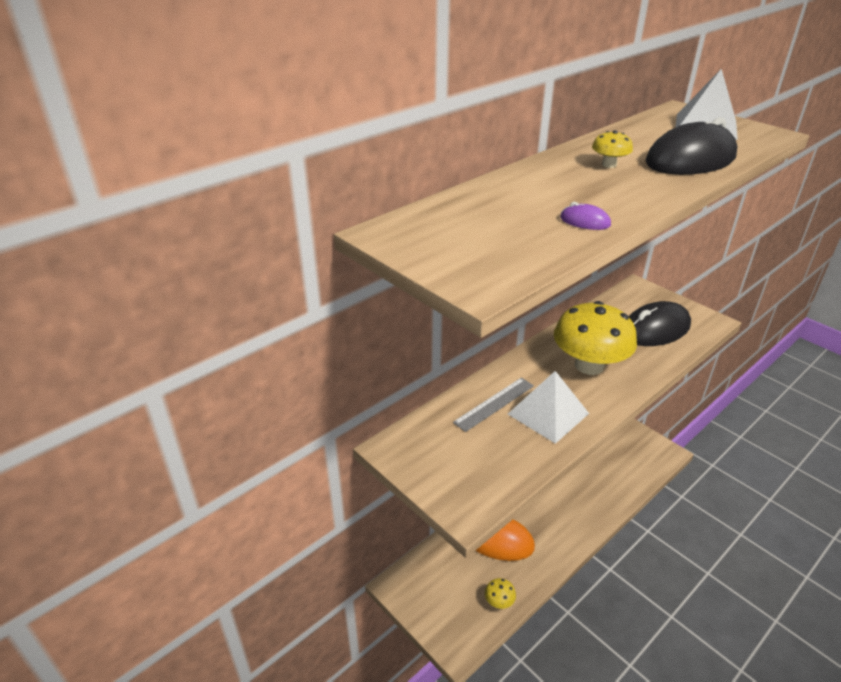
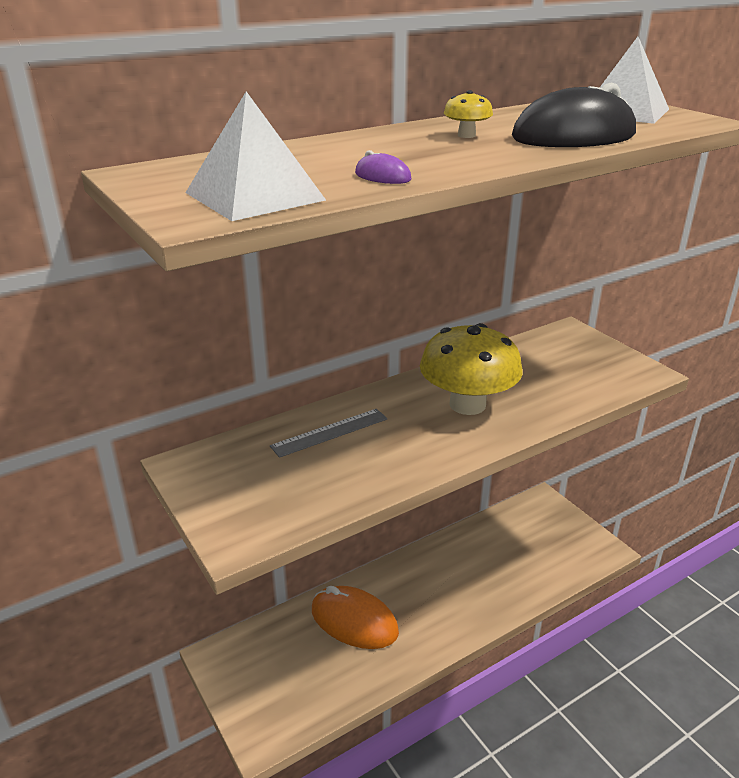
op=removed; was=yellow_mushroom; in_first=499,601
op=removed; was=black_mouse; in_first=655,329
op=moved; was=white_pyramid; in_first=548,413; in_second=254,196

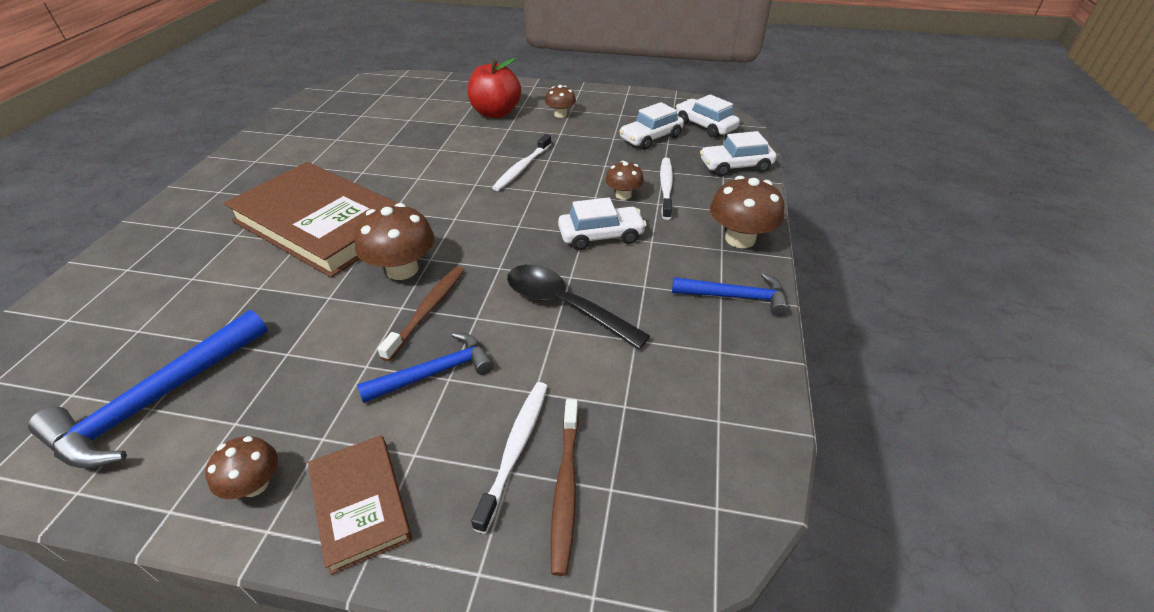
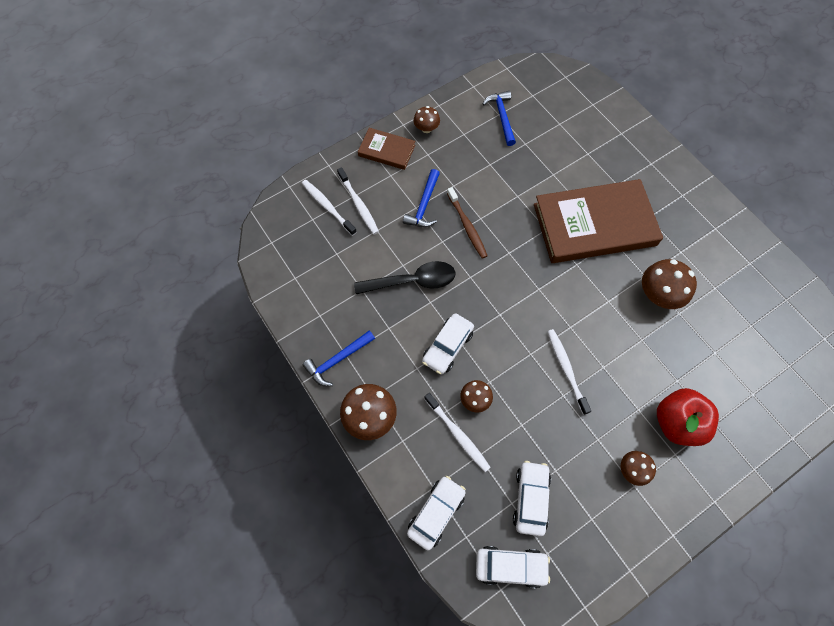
op=moved; was=brown_mushroom; in_first=402,269; in_second=658,294
op=recoloured; was=brown_toothbrush; now=white_toothbrush; in_first=565,488; in_second=327,207
op=resized; was=blue_hammer; in_first=157,400; in_second=502,117; ratio=0.64

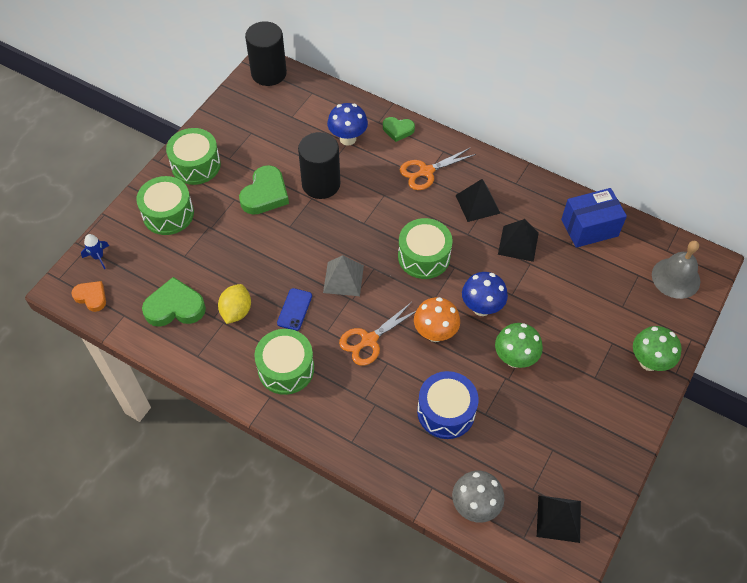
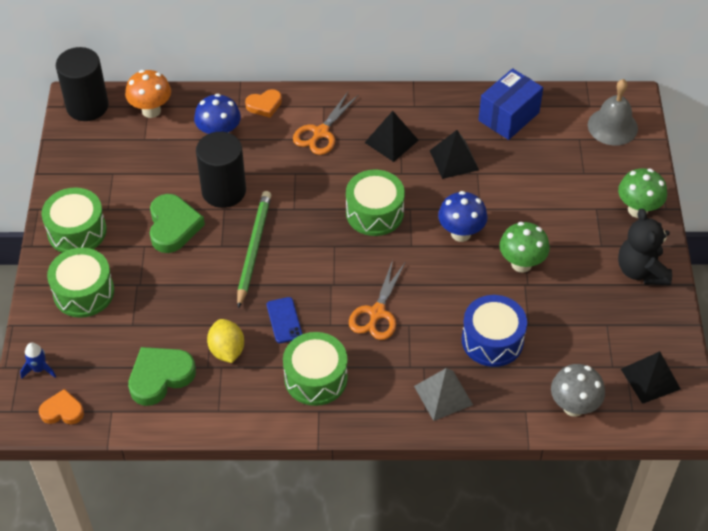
op=added; now=green_pencil; in_second=253,249
op=added; now=black_teddy_bear; in_second=641,271
op=moved; was=grey_pyramid; in_first=343,279; in_second=443,395
op=moved; was=orange_mushroom; in_first=435,333; in_second=151,110
op=recoloured; was=green_heart; now=orange_heart; in_first=398,130; in_second=264,105

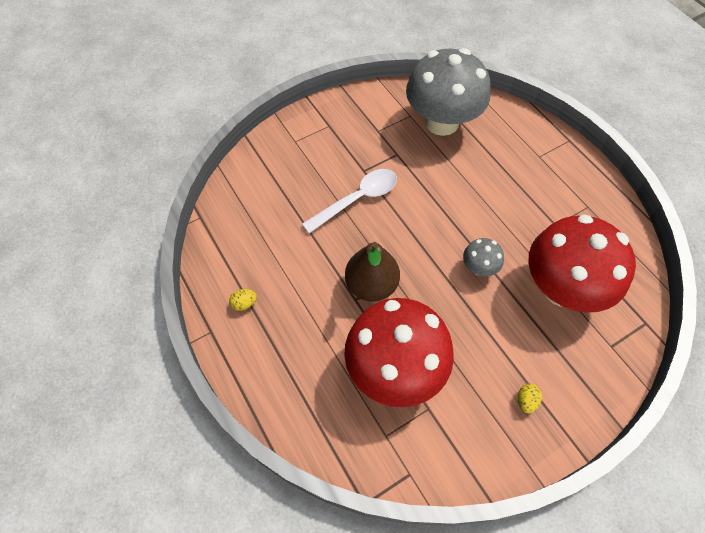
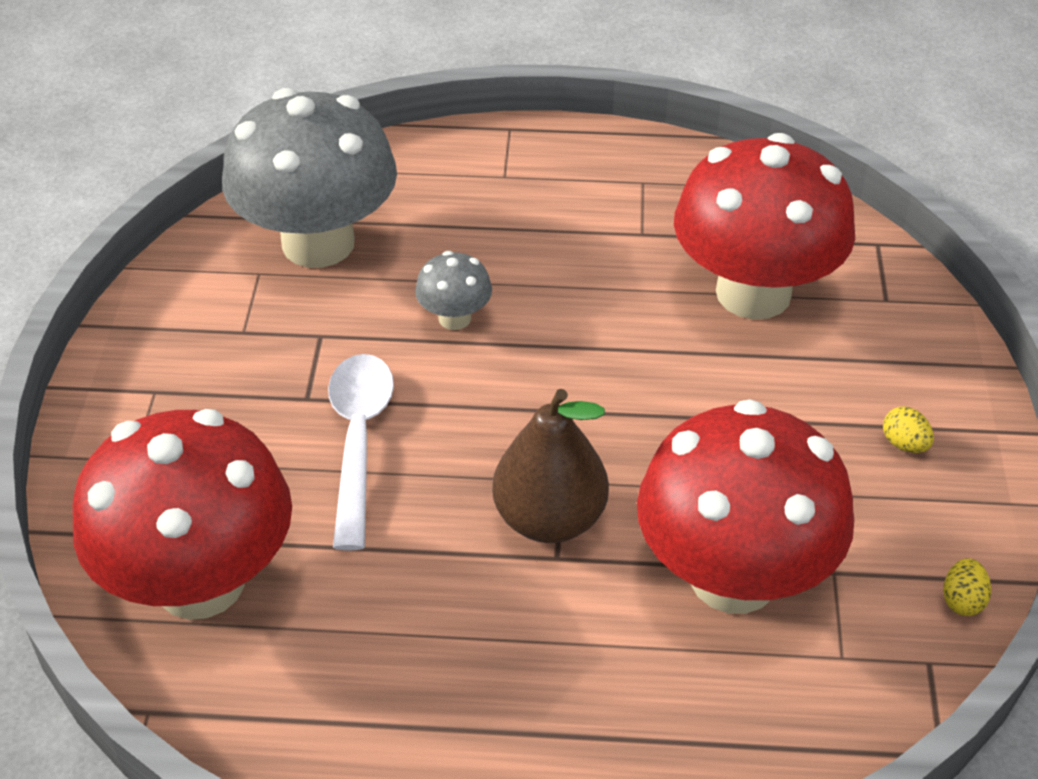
op=added; now=red_mushroom; in_second=200,582
op=moved; was=yellow_egg; in_first=244,304; in_second=962,600
op=moved; was=grey_mushroom; in_first=479,268; in_second=454,318

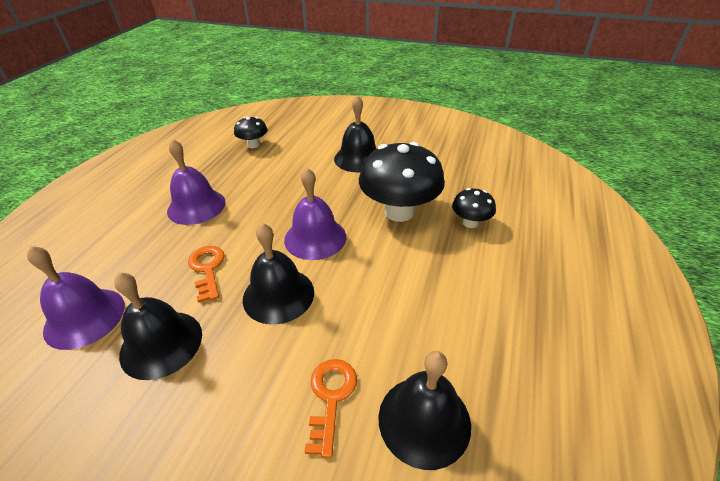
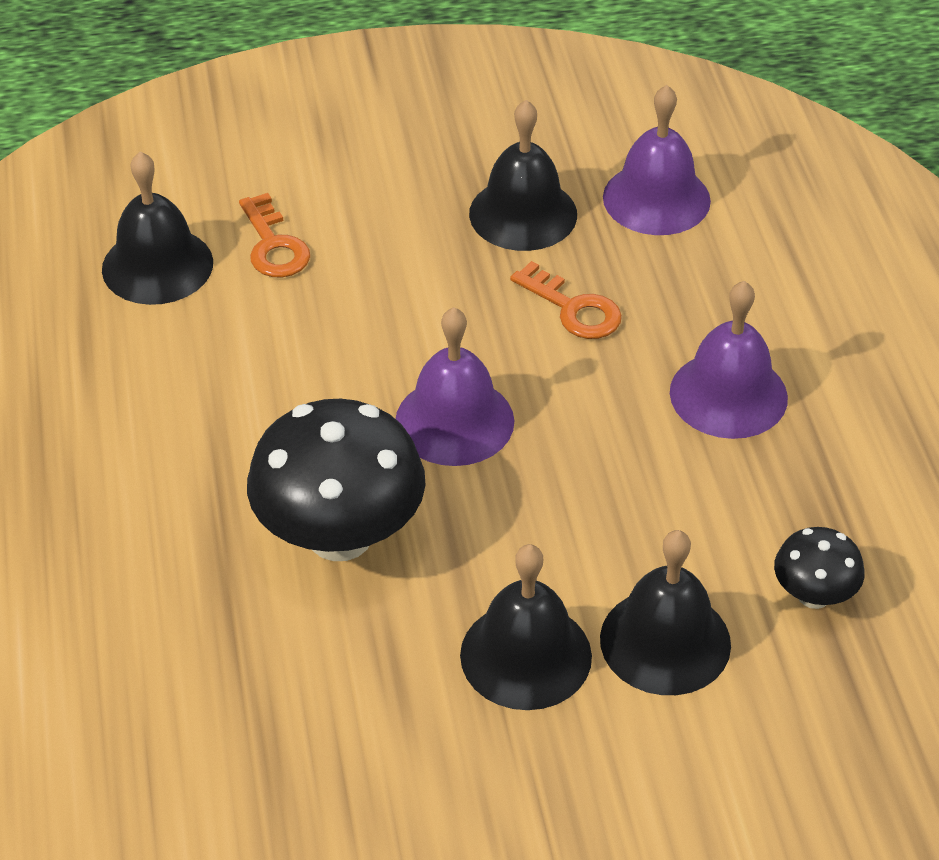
op=removed; was=black_mushroom; in_first=470,223
op=moved; was=black_bell; in_first=278,295; in_second=665,641

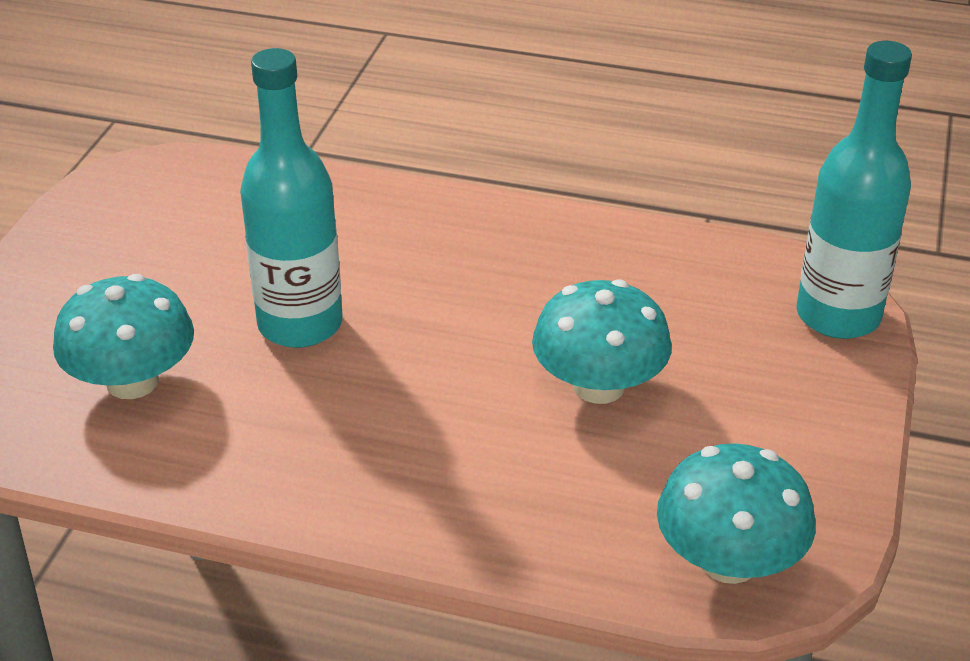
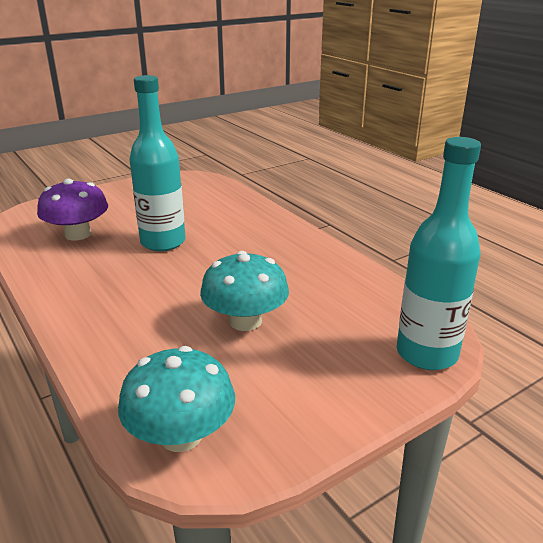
op=recoloured; was=turquoise_mushroom; now=purple_mushroom; in_first=132,381; in_second=78,234

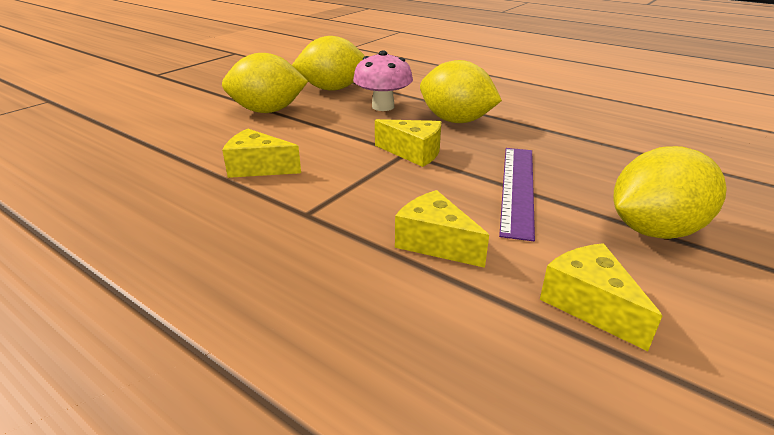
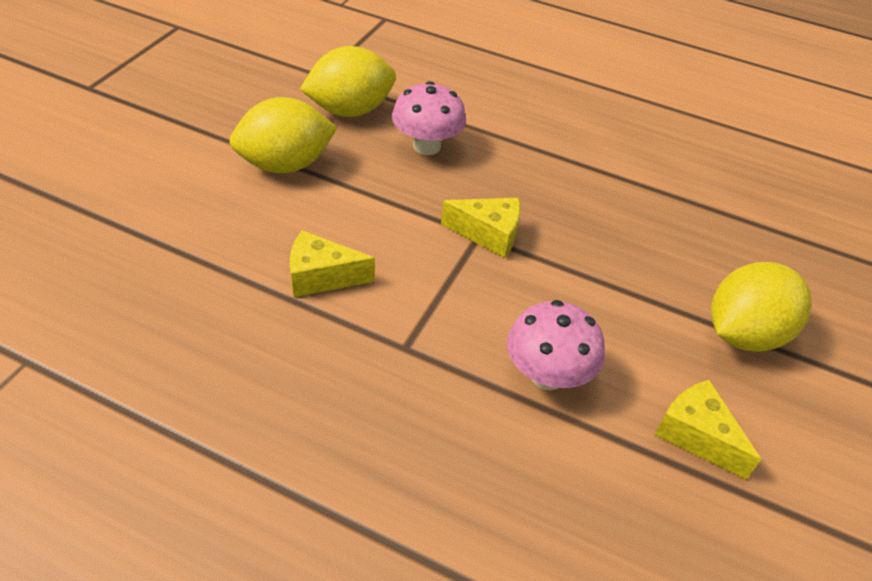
op=removed; was=yellow_lemon; in_first=456,121
op=removed; was=purple_ruler; in_first=517,188
op=replaced; was=yellow_cheese; now=pink_mushroom; in_first=435,243; in_second=547,375

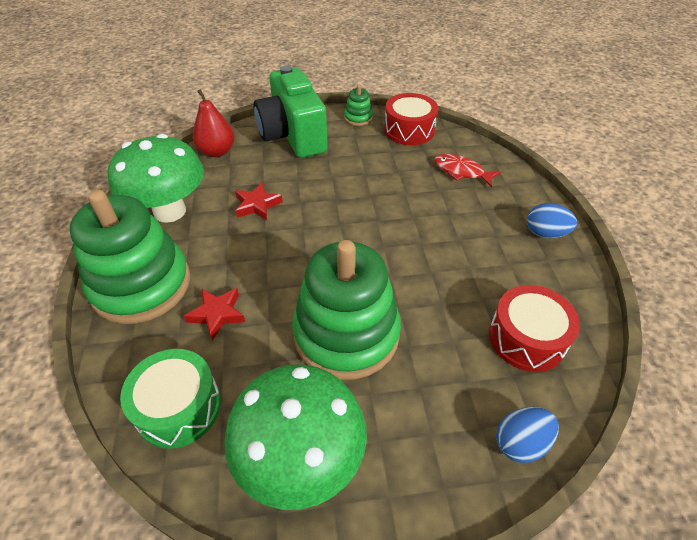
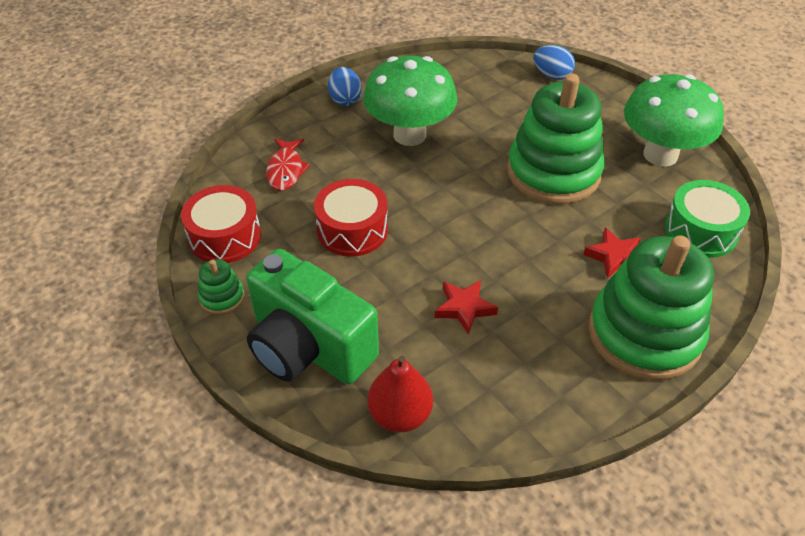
op=moved; was=green_mushroom; in_first=170,211; in_second=409,135
op=moved; was=red_drum; in_first=527,338; in_second=352,230
op=turned; was=green_camera; in_first=293,136; in_second=308,347; clockwise=90

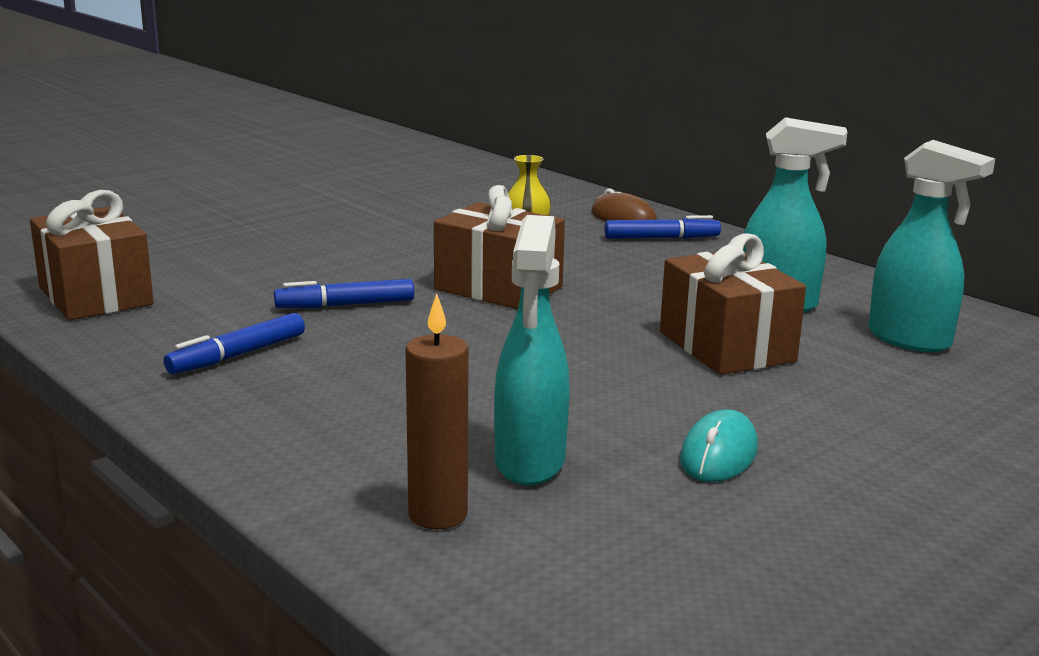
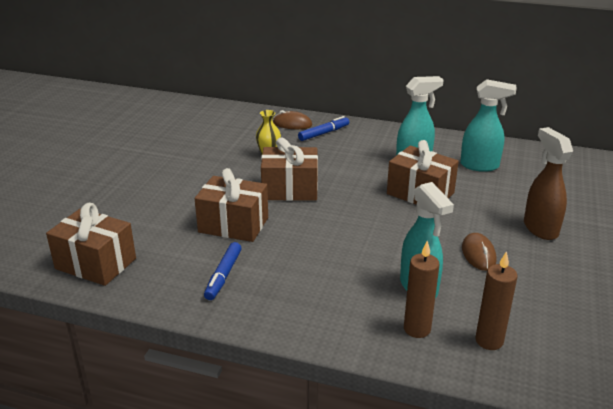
op=added; now=brown_candle; in_second=489,341
op=added; now=brown_spray_bottle; in_second=540,228
op=replaced; was=blue_marker; now=brown_gift; in_first=345,305; in_second=233,225
op=recoloured; was=turquoise_mouse; now=brown_mouse; in_first=719,454; in_second=478,254

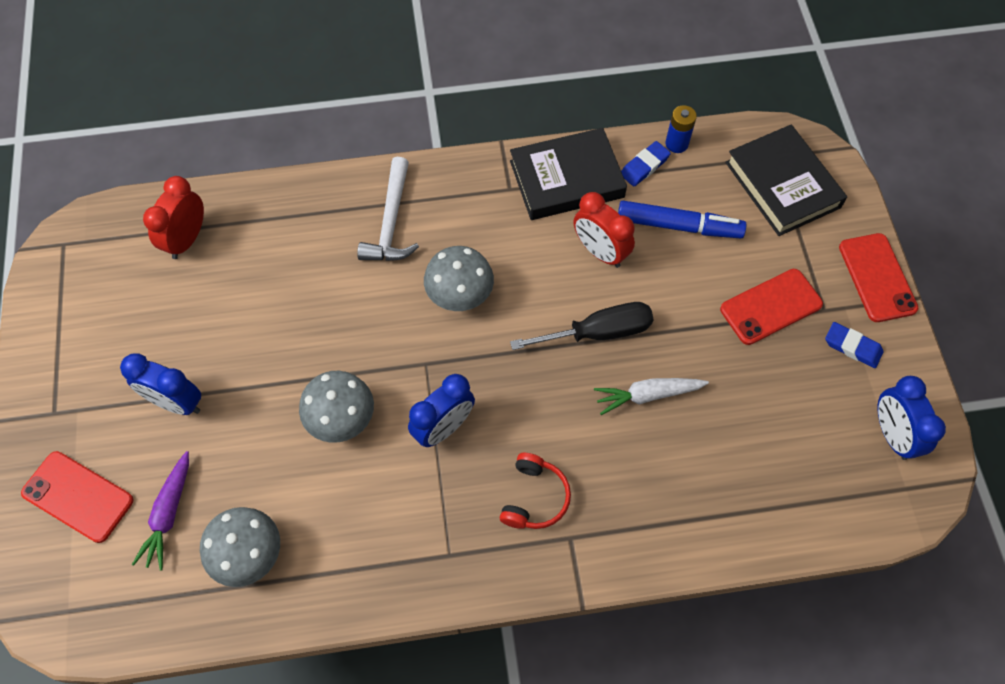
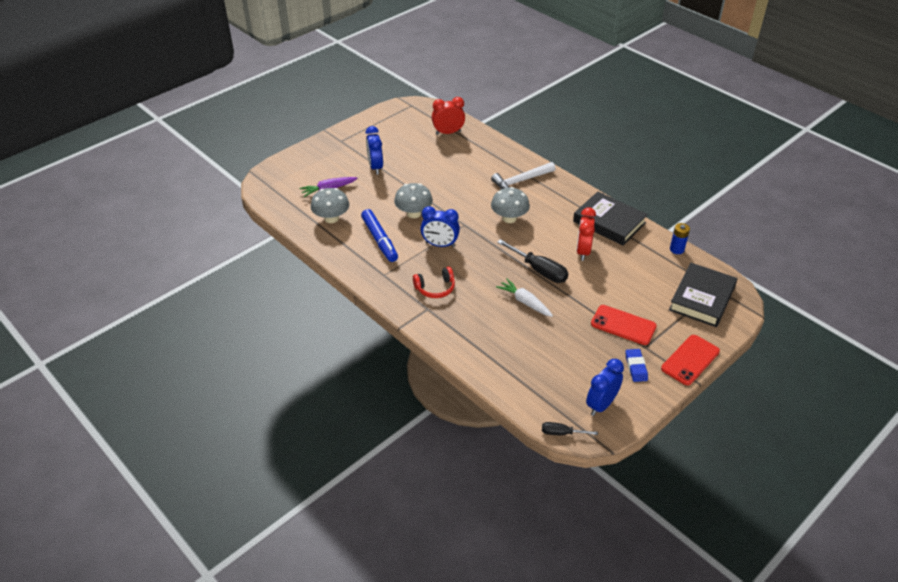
op=removed; was=red_phone; in_first=78,496
op=removed; was=blue_eraser; in_first=644,166
op=added; now=black_screwdriver; in_second=561,433
op=moved; was=blue_marker; in_first=678,226; in_second=380,240

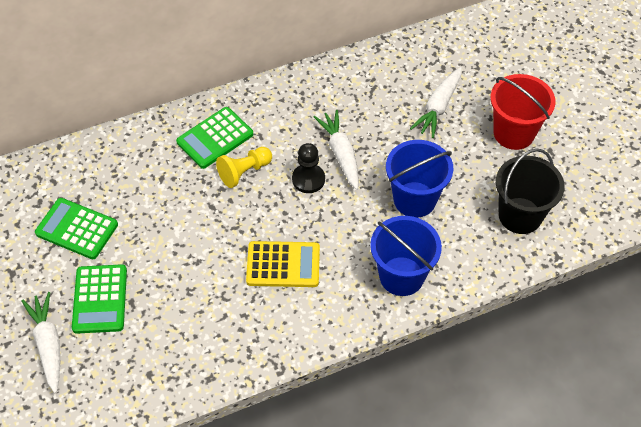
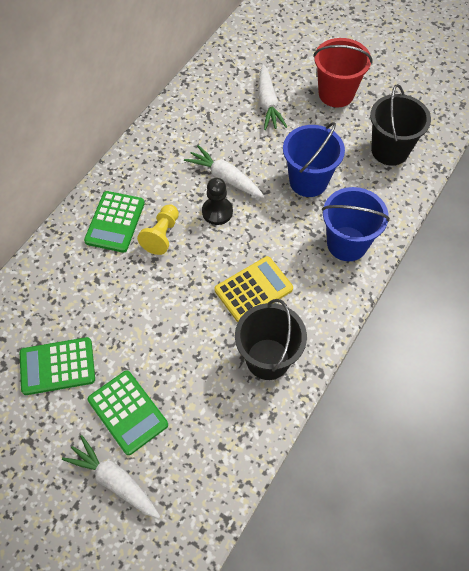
op=added; now=black_bucket; in_second=268,359

